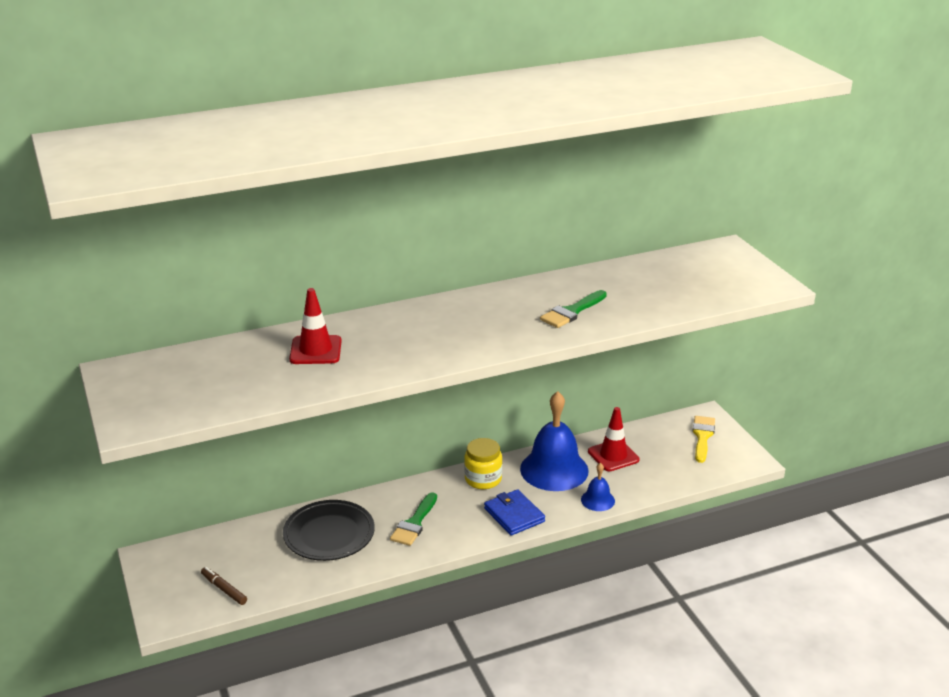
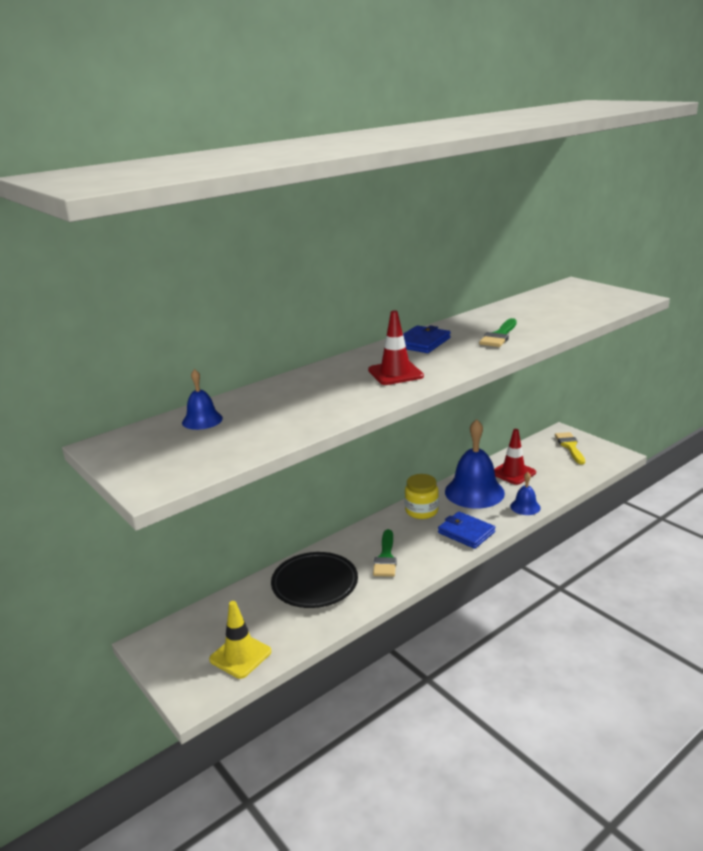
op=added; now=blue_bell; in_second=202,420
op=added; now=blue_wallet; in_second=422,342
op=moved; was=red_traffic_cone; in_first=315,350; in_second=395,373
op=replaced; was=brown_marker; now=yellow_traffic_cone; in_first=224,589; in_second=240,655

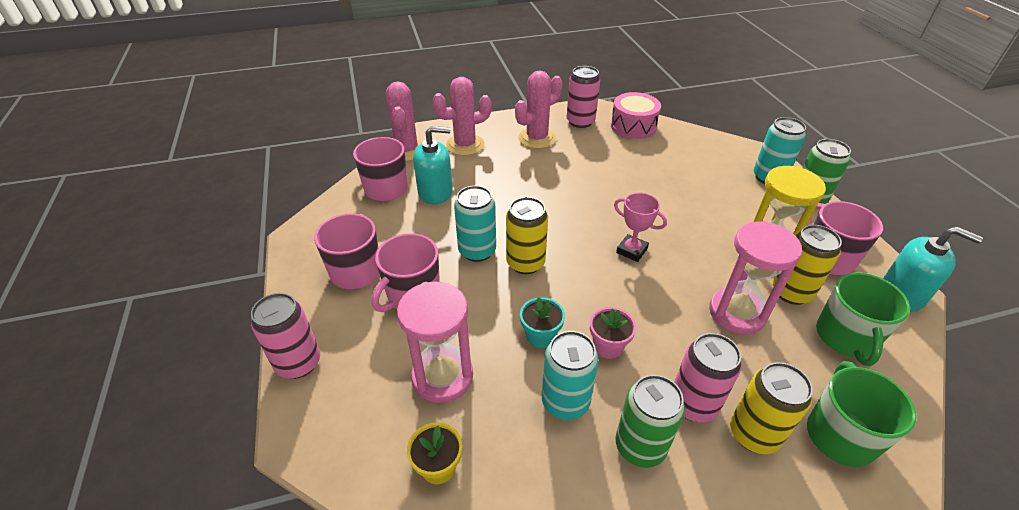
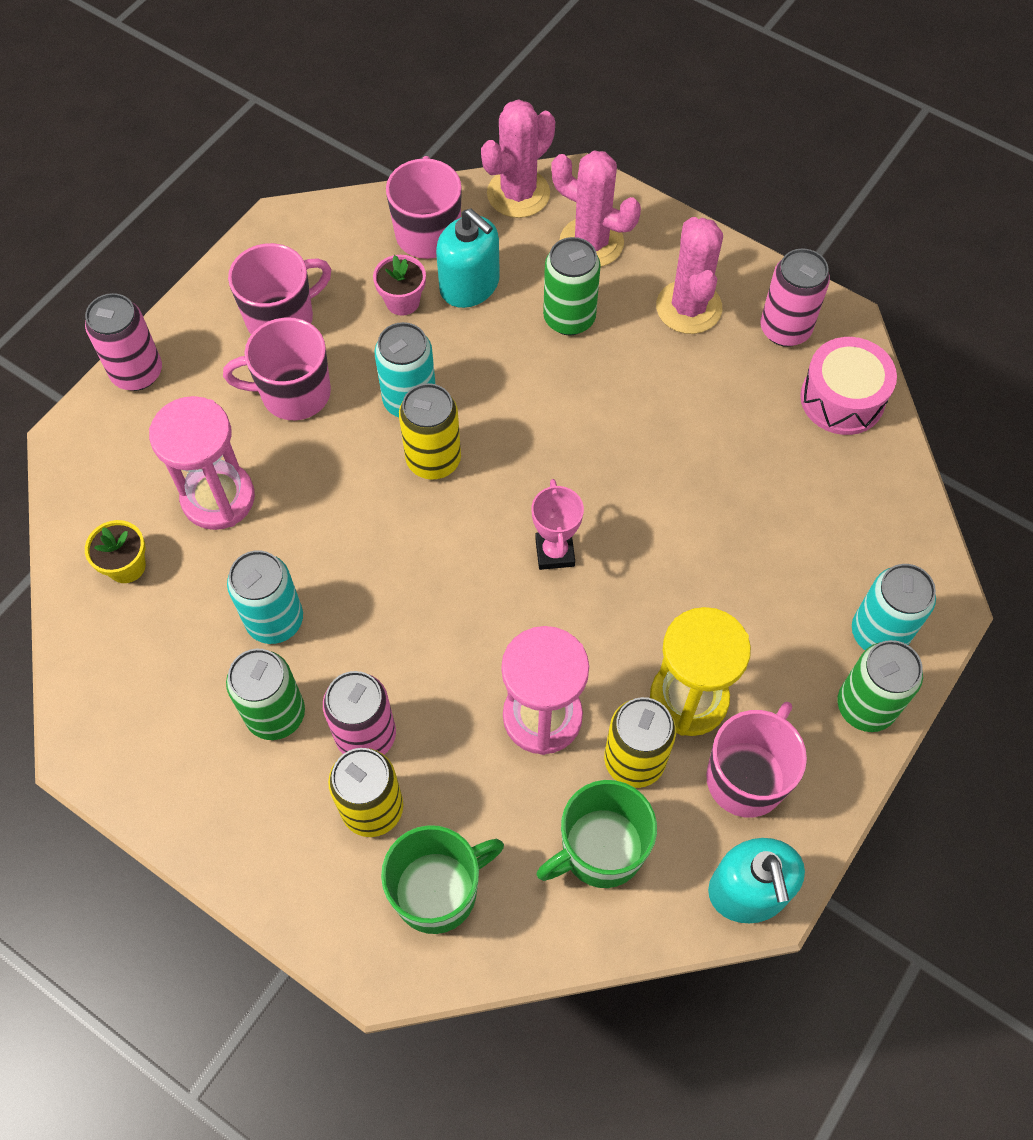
op=removed; was=turquoise_flower_pot; in_first=540,336
op=added; now=green_can; in_second=569,318
op=moved; was=pink_flower_pot; in_first=608,346; in_second=402,301
op=turned; was=pink_cactus; in_first=537,138; in_second=688,307; clockwise=75

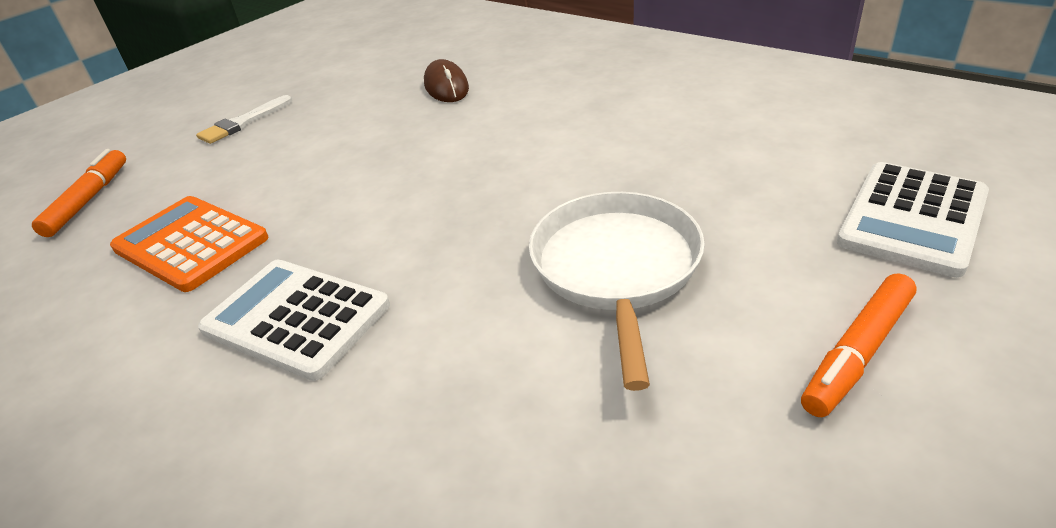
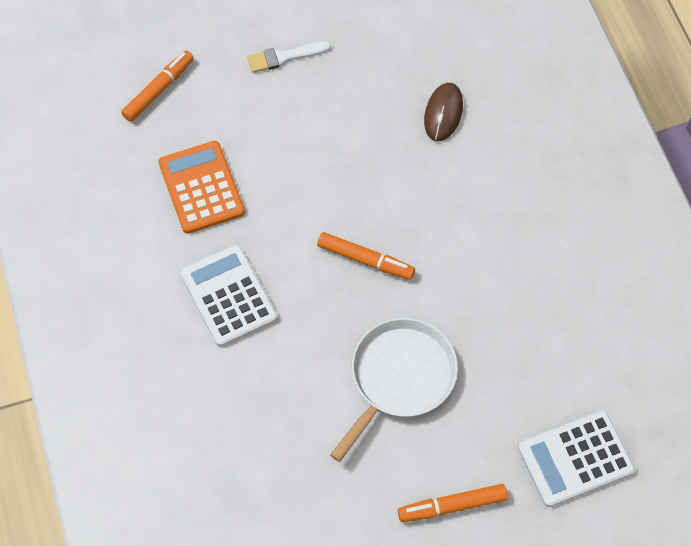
op=added; now=orange_marker; in_second=365,260

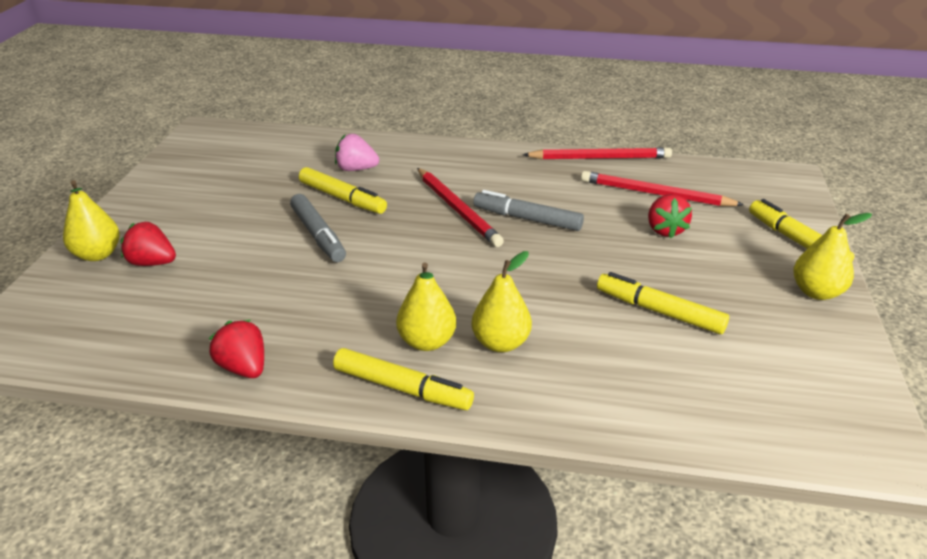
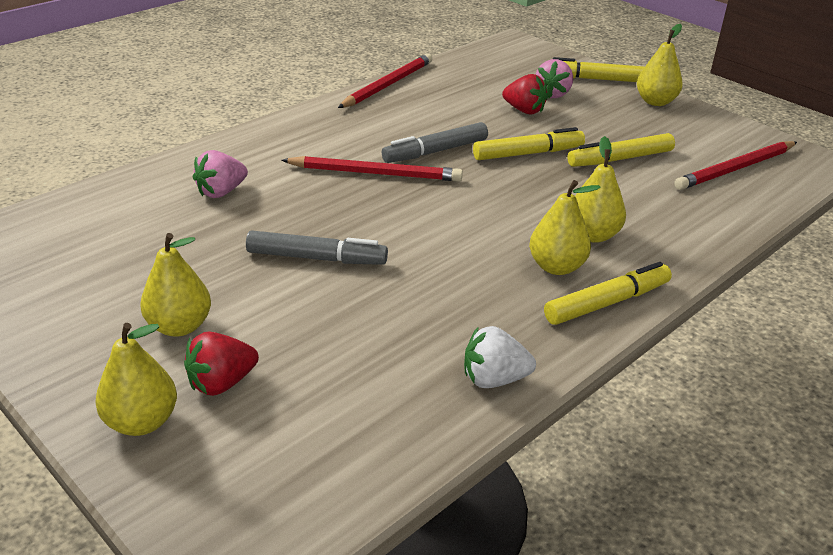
op=added; now=yellow_pear; in_second=179,326
op=added; now=pink_strawberry; in_second=552,94
op=moved; was=yellow_marker; in_first=342,198; in_second=528,153
op=moved; was=red_pencil; in_first=655,194; in_second=736,169
op=recoloured; was=red_strawberry; now=white_strawberry; in_first=244,367; in_second=494,379

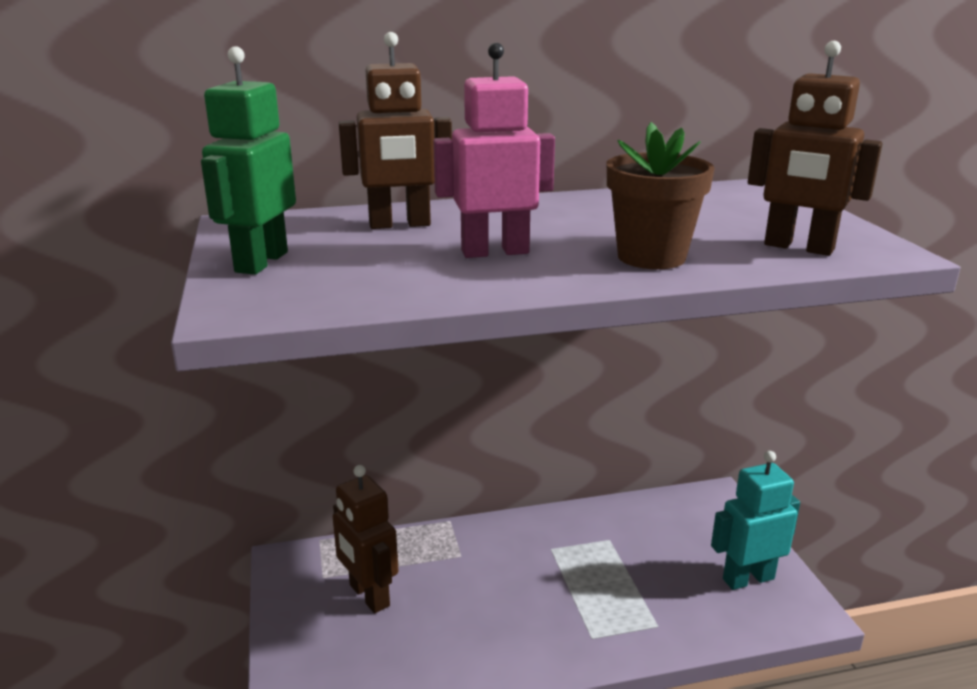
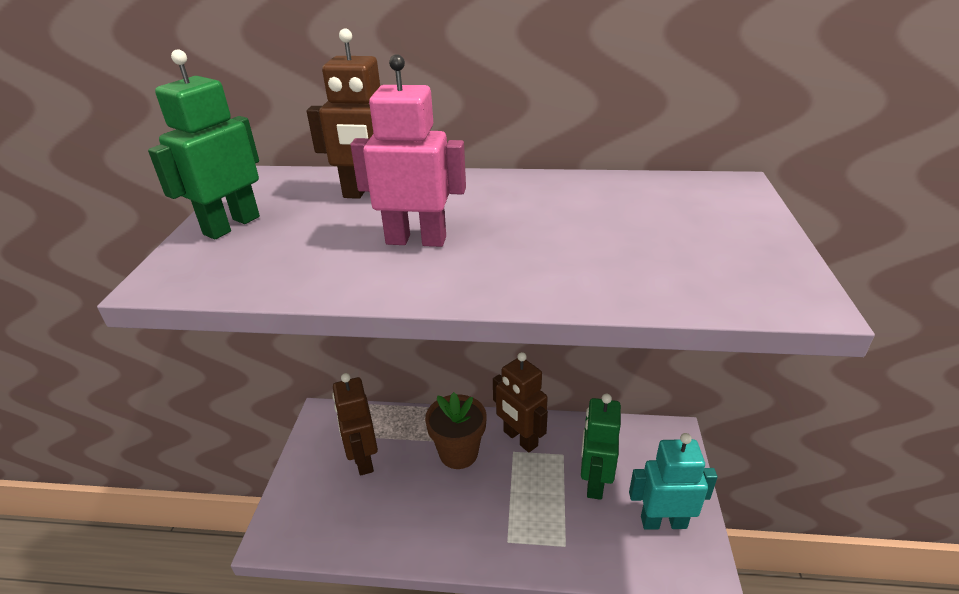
op=added; now=green_robot; in_second=594,482
op=moved; was=brown_flower_pot; in_first=651,257; in_second=458,453
op=moved; was=brown_robot; in_first=798,247; in_second=520,439

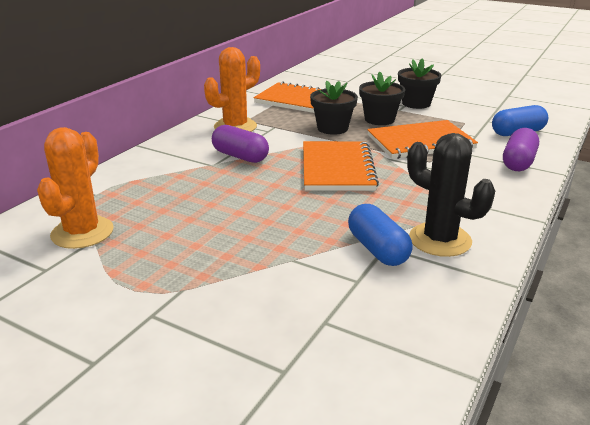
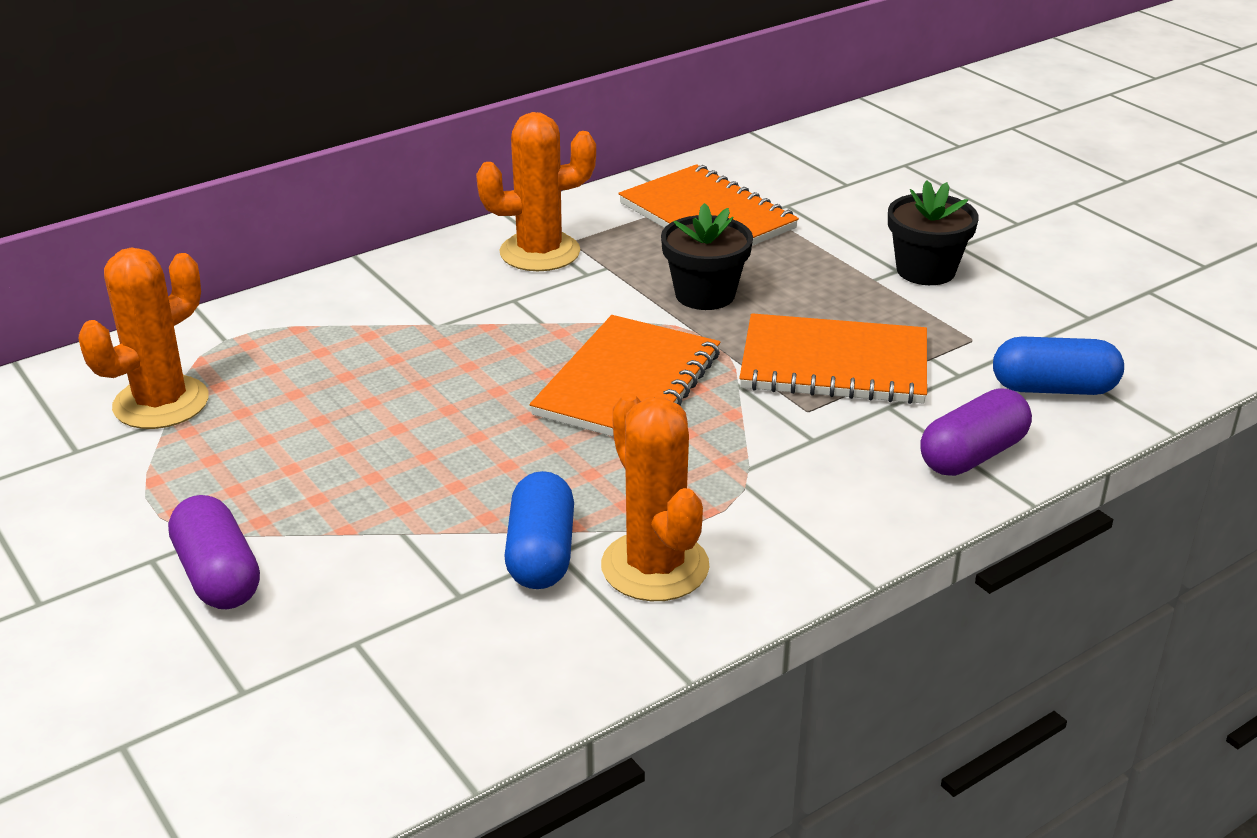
op=removed; was=black_flower_pot; in_first=379,119
op=moved; was=purple_capsule; in_first=240,156; in_second=218,575
op=recoloured; was=black_cactus; now=orange_cactus; in_first=440,240; in_second=655,567

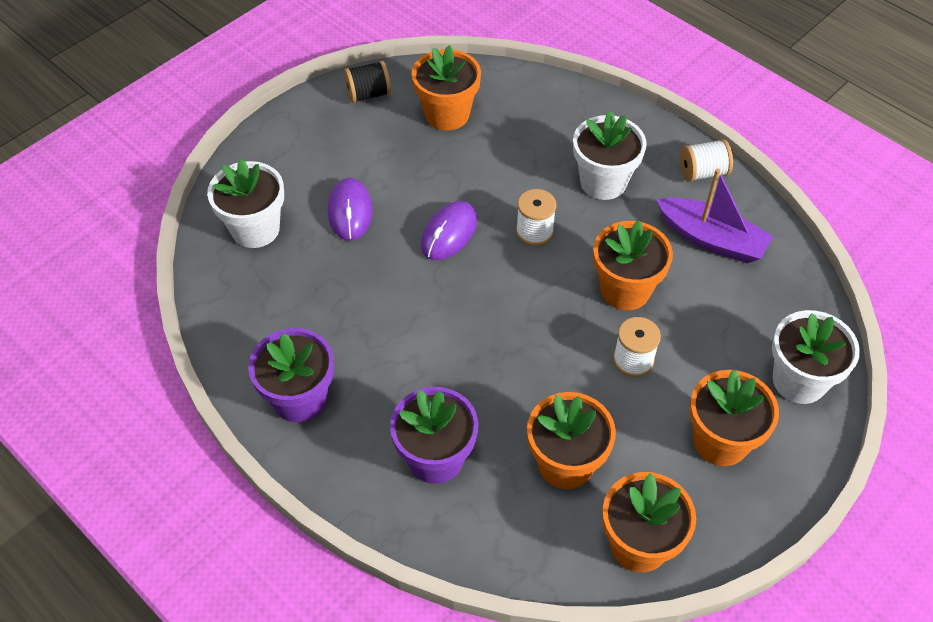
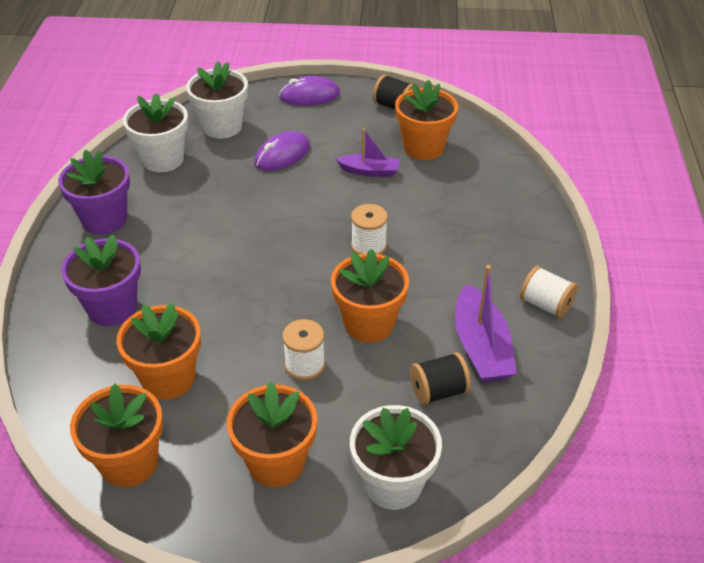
op=added; now=purple_boat; in_second=369,171
op=added; now=black_spool; in_second=438,391
op=moved; was=purple_mouse; in_first=449,233; in_second=309,96
op=moved; was=white_flower_pot; in_first=603,182; in_second=163,159

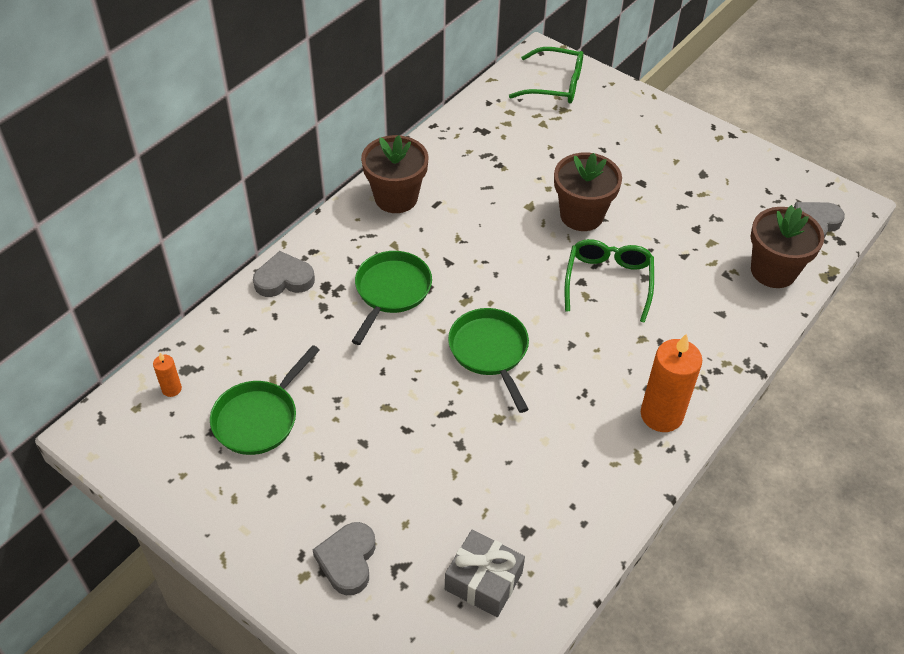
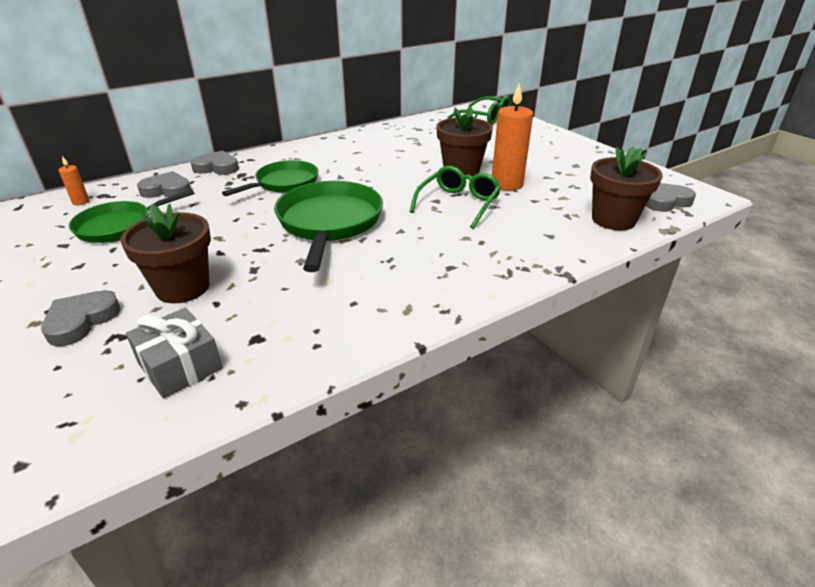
op=added; now=grey_heart; in_second=167,190
op=moved; was=brown_flower_pot; in_first=396,198; in_second=183,288
op=moved; was=orange_candle; in_first=661,415; in_second=507,184
op=resized; was=green_pan; in_first=490,352; in_second=329,223; ratio=1.52

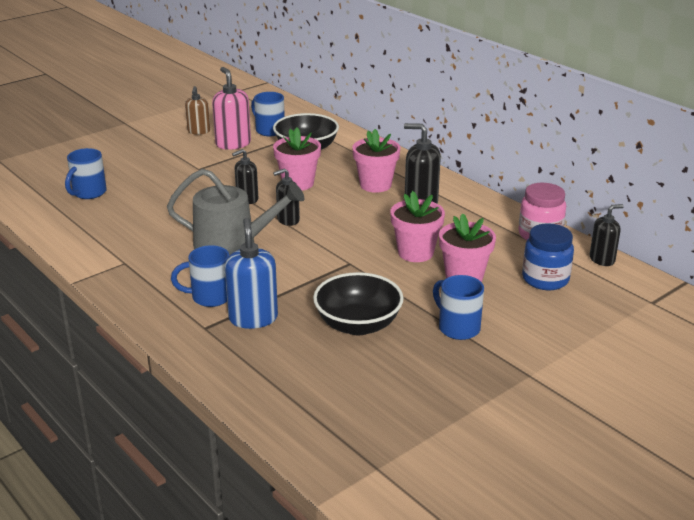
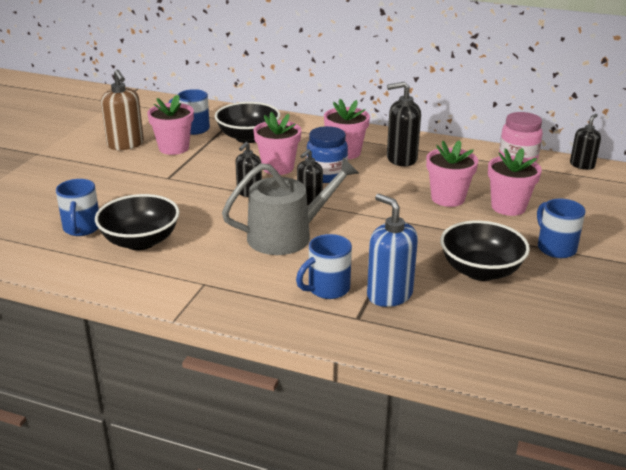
op=added; now=black_bowl; in_second=140,241
op=moved; was=blue_jar; in_first=545,279; in_second=326,175
op=replaced; was=pink_soap_dispenser; now=pink_flower_pot; in_first=233,144; in_second=174,148
op=turned; was=blue_mug; in_first=457,327; in_second=555,248; clockwise=45
op=resized; was=brown_soap_dispenser; in_first=199,131; in_second=125,144; ratio=1.55

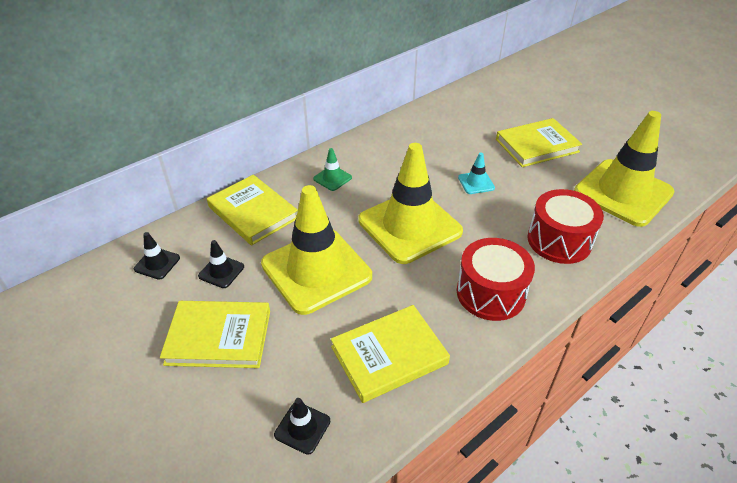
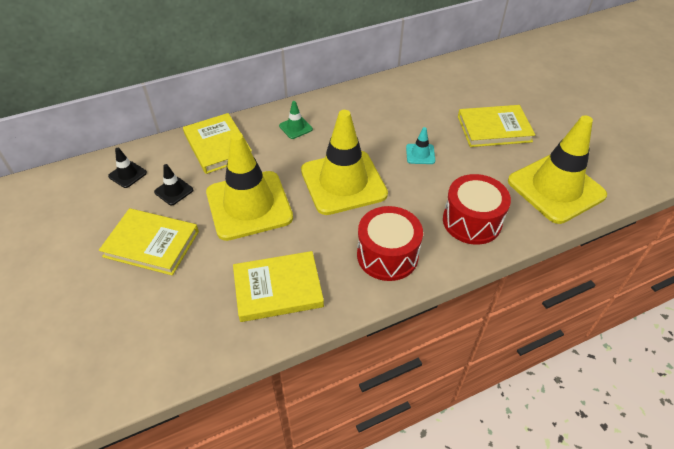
op=removed; was=black_traffic_cone; in_first=302,428

